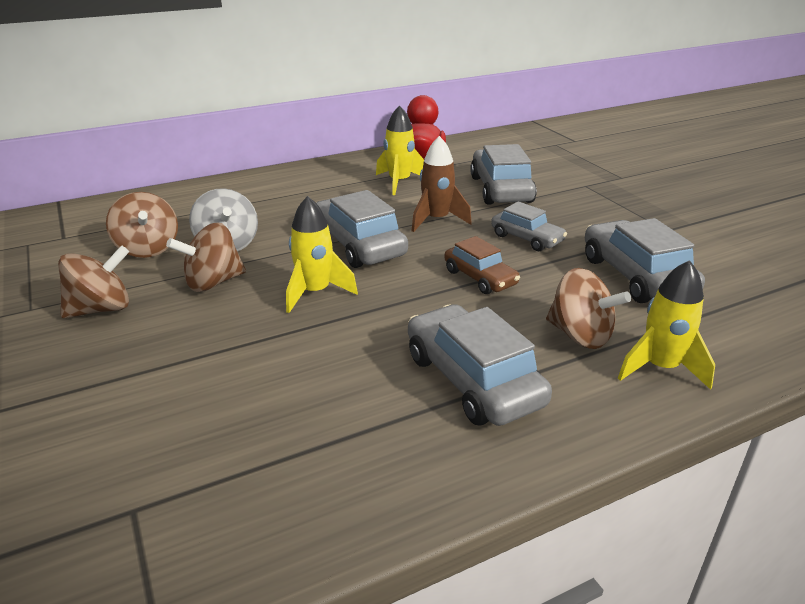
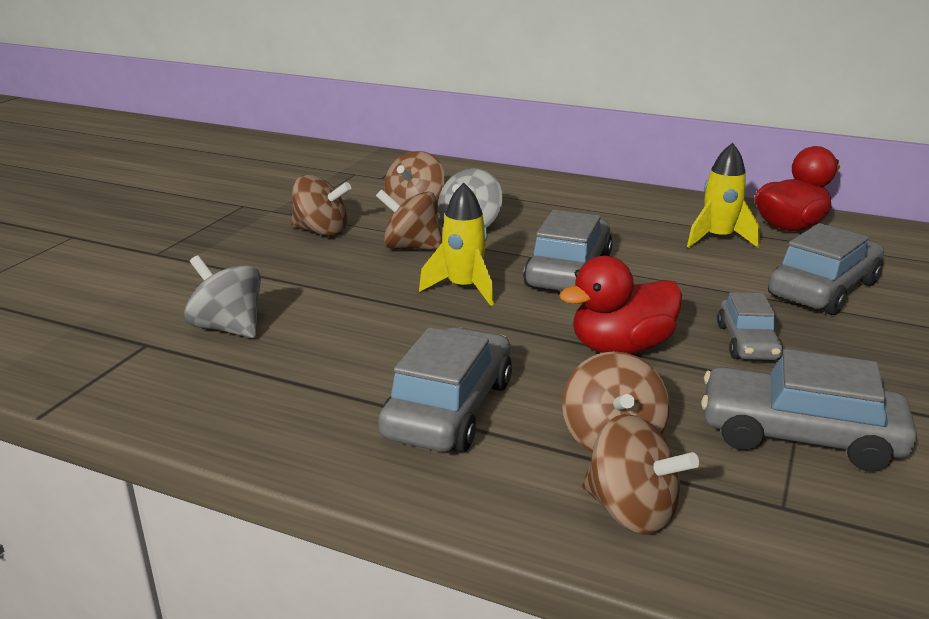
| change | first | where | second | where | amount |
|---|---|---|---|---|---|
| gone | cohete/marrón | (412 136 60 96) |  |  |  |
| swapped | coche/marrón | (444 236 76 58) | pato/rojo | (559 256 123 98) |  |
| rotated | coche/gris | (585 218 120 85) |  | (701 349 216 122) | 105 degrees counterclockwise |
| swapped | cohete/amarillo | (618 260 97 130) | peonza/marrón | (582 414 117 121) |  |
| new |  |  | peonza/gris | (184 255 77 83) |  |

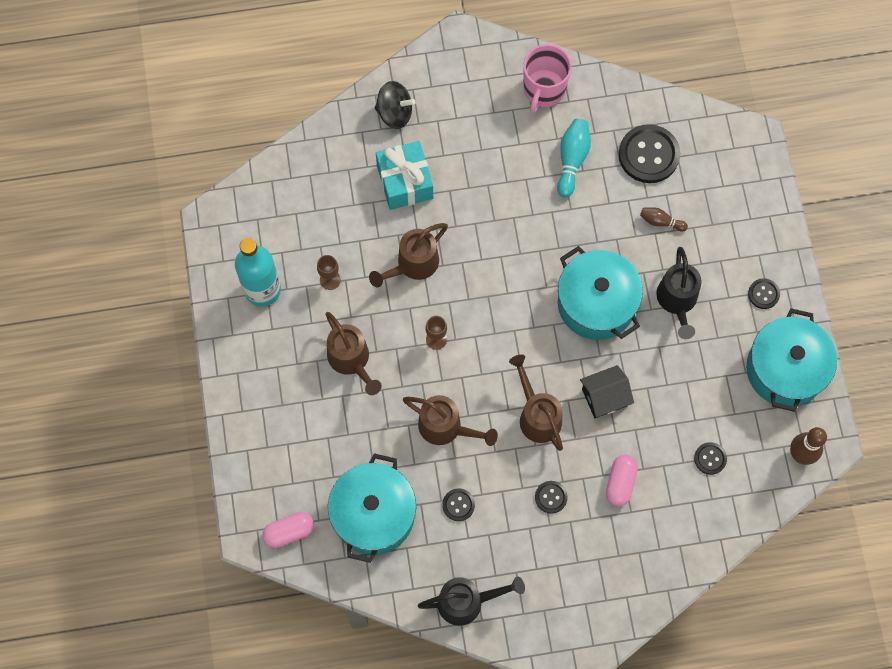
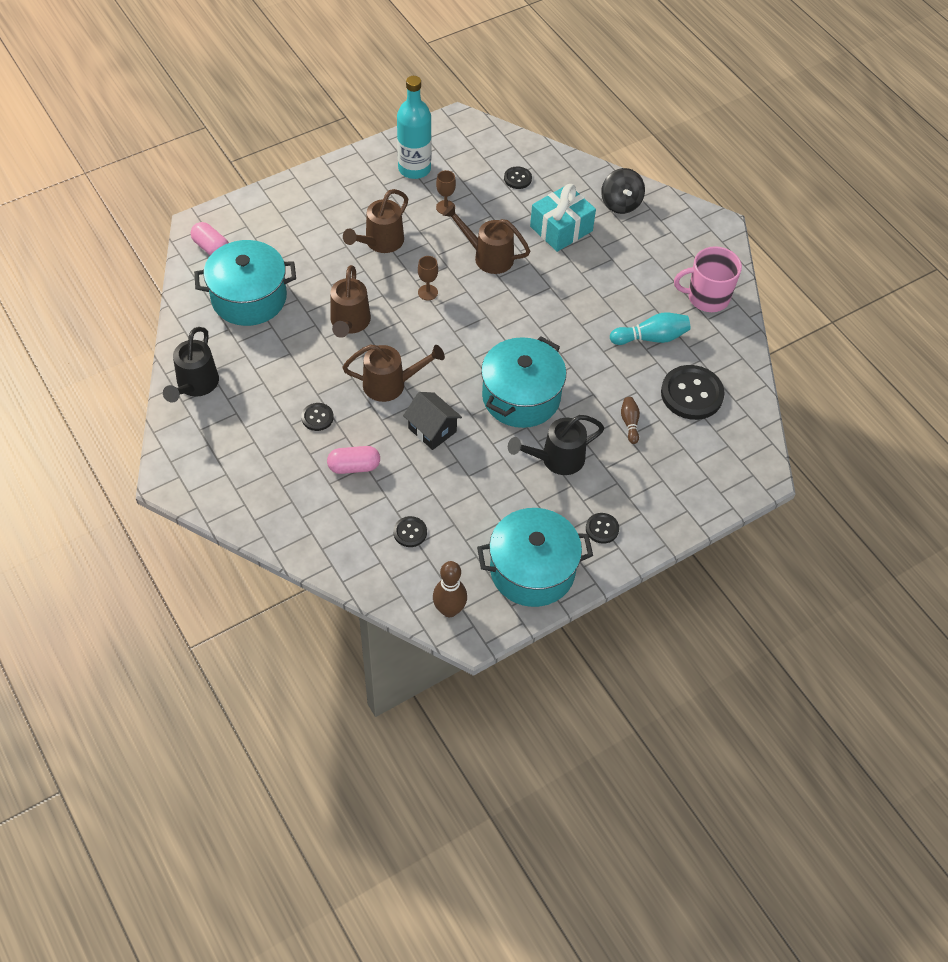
| change | first | where | second | where | amount |
|---|---|---|---|---|---|
| rotated | regadera/negro | (418 576 107 50) |  | (163 327 56 76) | 45 degrees clockwise |
| shifted | botón/negro | (442 489 33 32) |  | (504 166 28 23) |  |
| rotated | regadera/marrón | (509 355 54 96) |  | (343 344 102 58) | 45 degrees clockwise |

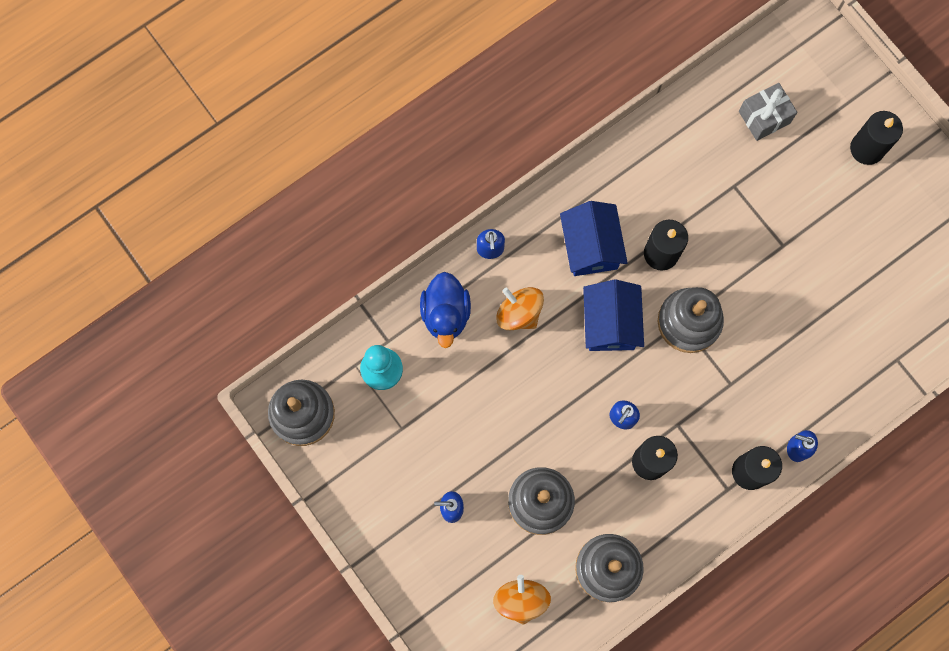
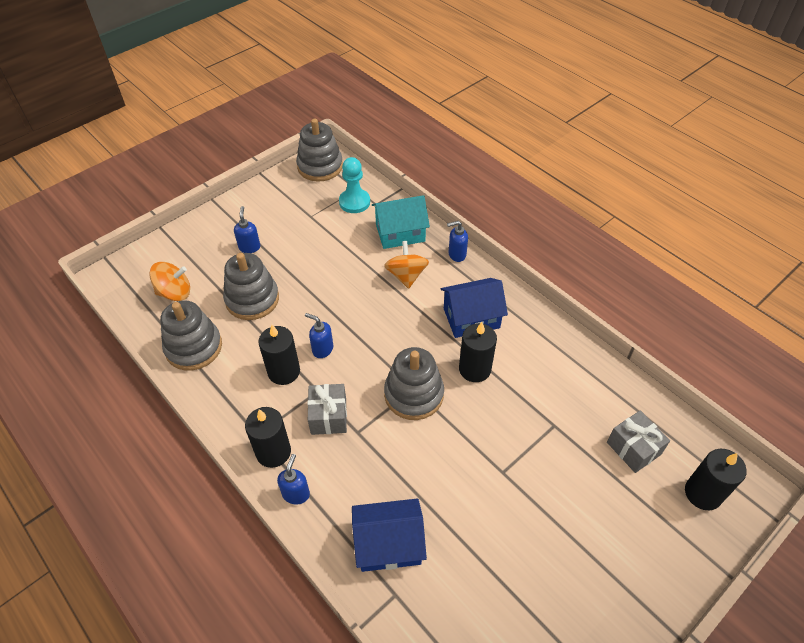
| change | first | where | second | where | amount |
|---|---|---|---|---|---|
| swapped | pato/azul | (420 272 51 76) | casa/turquesa | (372 195 58 54) |  |
| rotated | peonza/naranja | (496 287 48 43) |  | (384 241 45 48) | 45 degrees counterclockwise |
| shifted | casa/azul | (583 280 61 71) |  | (352 498 75 74) |  |
| shifted | vela/negro | (850 111 53 54) |  | (685 449 62 61) |  |
| new |  |  | regalo/gris | (307 384 40 51) |  |

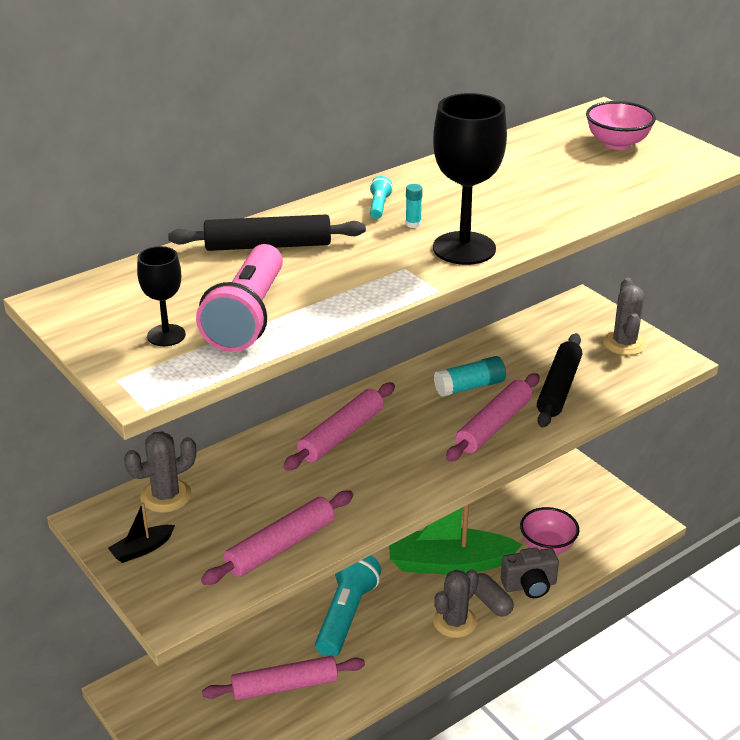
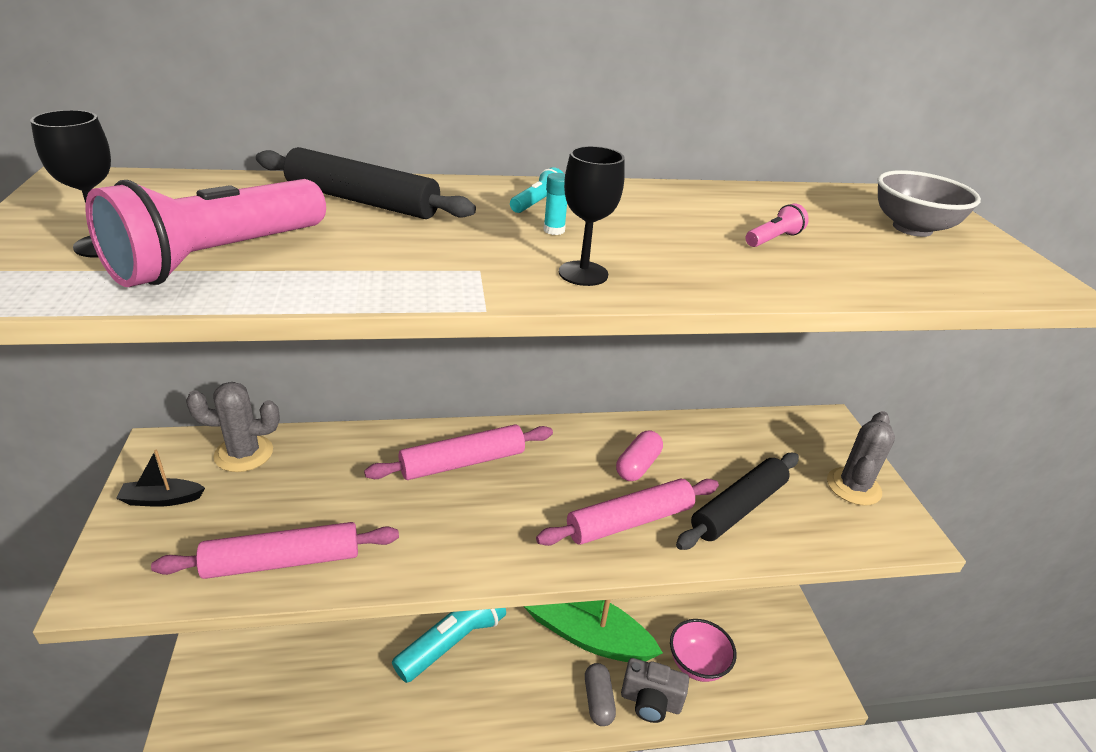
| change | first | where | second | where | amount |
|---|---|---|---|---|---|
| gone | rodillo/rosa | (202 656 163 44) |  |  |  |
| scaled | copa/negro | (433 93 74 172) |  | (559 146 66 140) | x0.54 |
| gone | cactus/gris | (433 569 46 69) |  |  |  |
| swapped | barra de pegamento/turquesa | (434 356 72 41) | cápsula/rosa | (616 431 47 50) |  |
| repainted | cuenco/rosa | (586 101 70 49) | cuenco/gris | (878 170 103 67) |  |
| new |  |  | lámpara de mano/rosa | (745 203 64 44) |  |

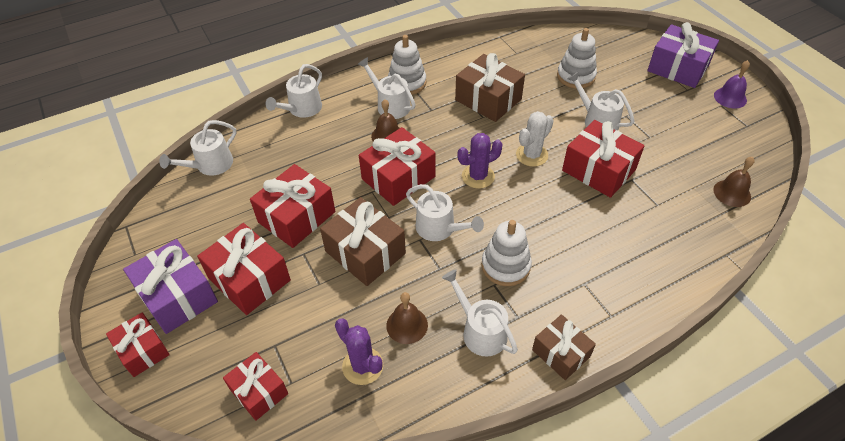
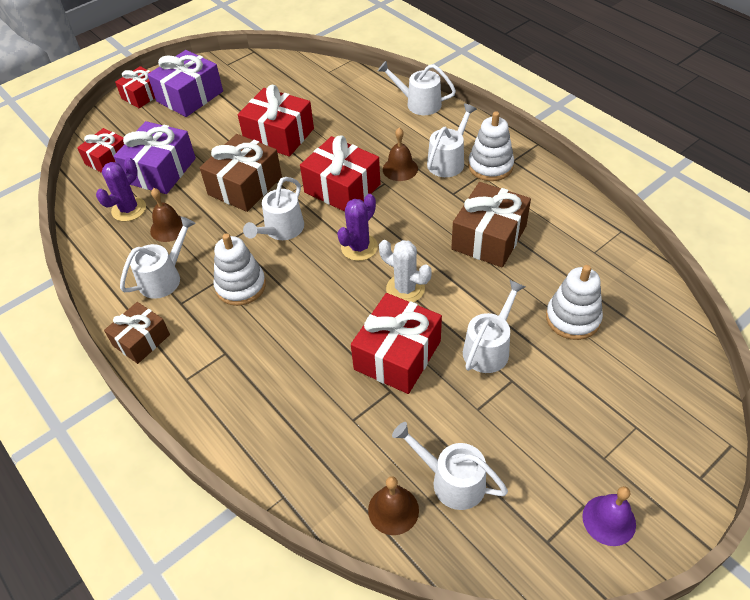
| change | first | where | second | where | amount |
|---|---|---|---|---|---|
| shifted | regadera/blanco | (159 120 77 56) |  | (392 422 116 88) |  |
| gone | regalo/rojo | (197 223 94 92) |  |  |  |
| rotated | cactus/morado | (458 133 44 56) |  | (337 194 41 67) | 75 degrees clockwise |
| shifted | regalo/morado | (647 22 72 66) |  | (114 121 82 73) |  |

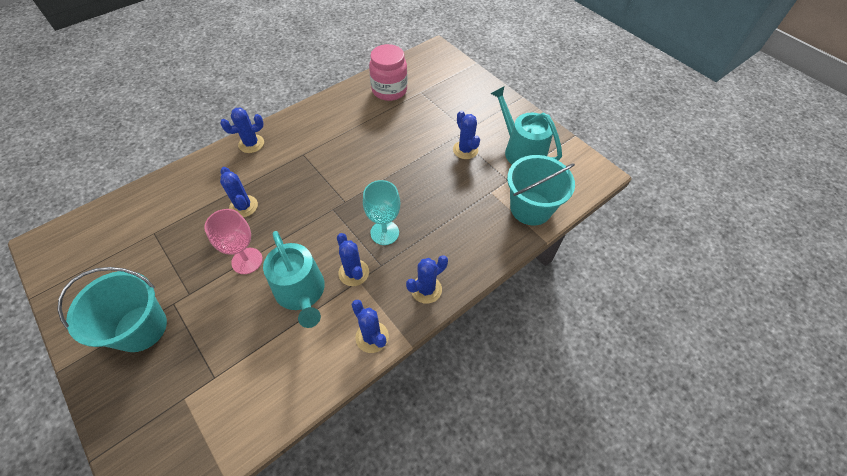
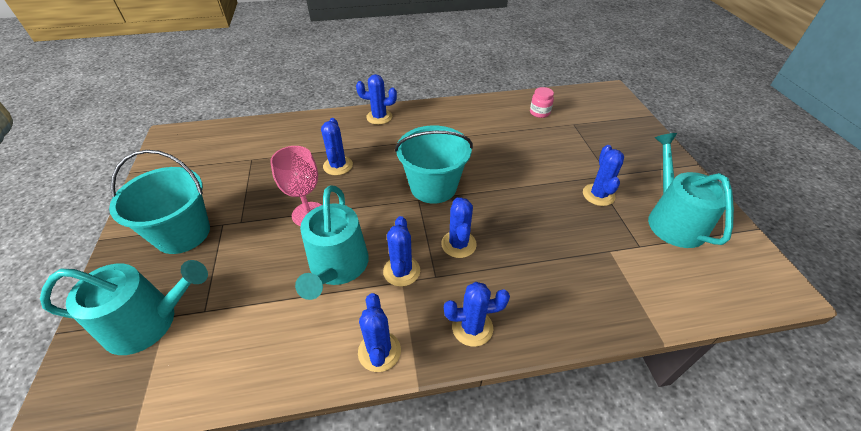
| change | first | where | second | where | amount |
|---|---|---|---|---|---|
| swapped | copa/turquesa | (363 180 37 65) | cactus/azul | (441 197 36 61) |  |
| scaled | tarro/rosa | (369 44 39 57) |  | (530 87 24 31) | x0.51 |
| shifted | balde/turquesa | (507 155 68 71) |  | (395 125 78 79) |  |
| new |  |  | regadera/turquesa | (40 260 168 95) |  |

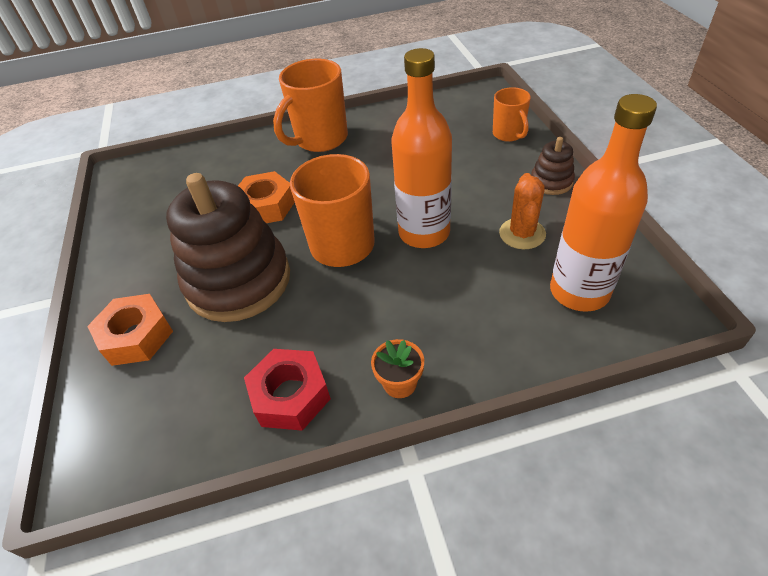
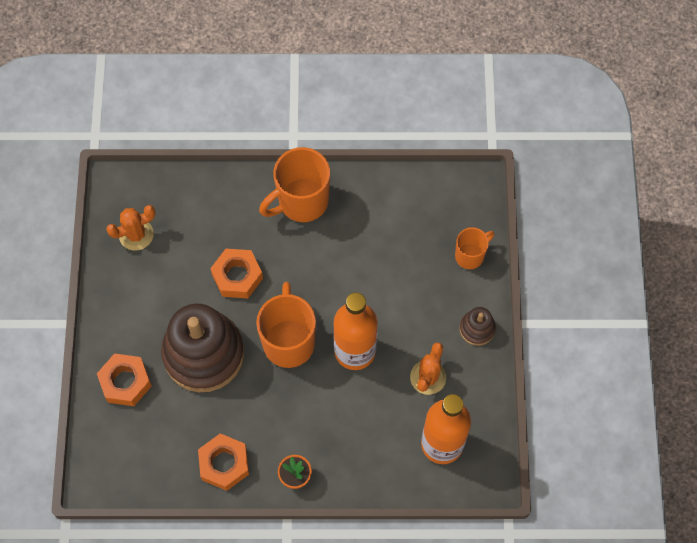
| change | first | where | second | where | amount |
|---|---|---|---|---|---|
| repainted | tuerca/rojo | (244 349 87 82) | tuerca/naranja | (198 433 51 58) |  |
| rotated | taza/naranja | (493 87 38 55) |  | (455 227 39 42) | 120 degrees counterclockwise |
| new |  |  | cactus/naranja | (106 205 50 46) |  |

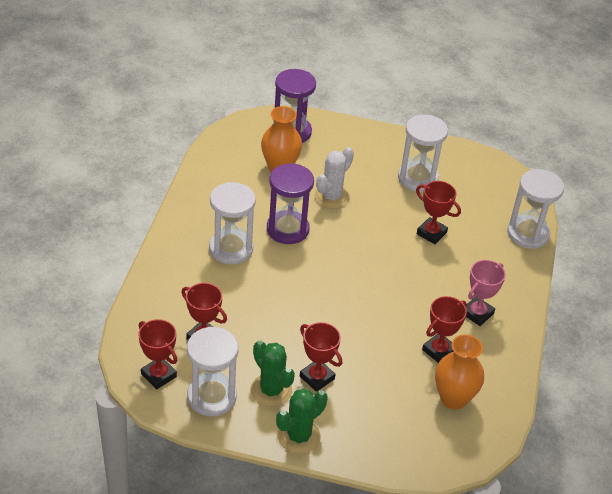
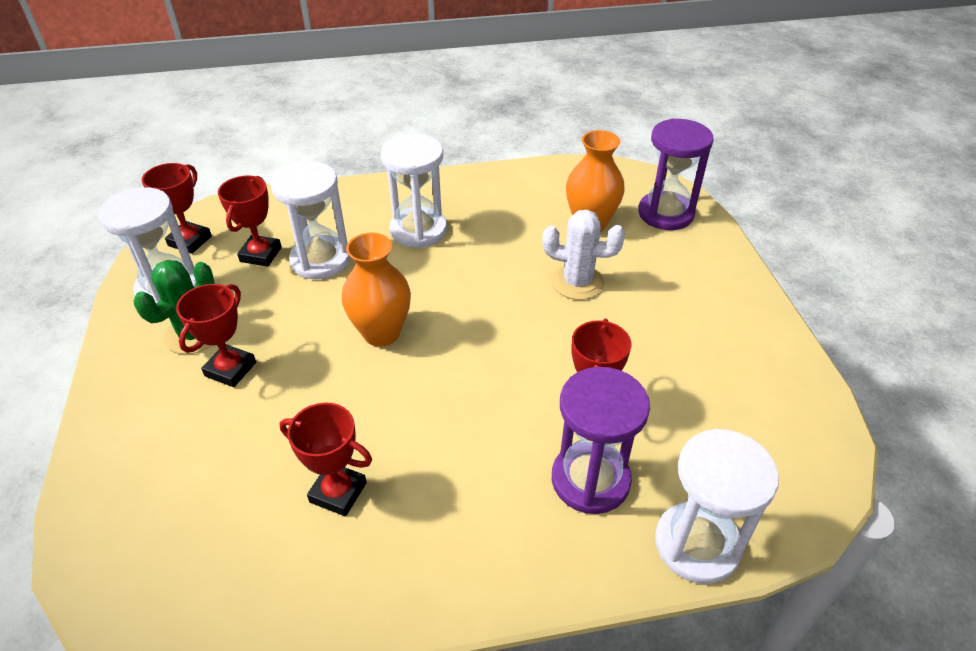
| change | first | where | second | where | amount |
|---|---|---|---|---|---|
| shifted | reloj de arena/morado | (267 163 47 81) |  | (552 367 98 147) |  |
| gone | cactus/verde | (276 389 52 65) |  |  |  |
| shifted | reloj de arena/blanco | (398 115 50 77) |  | (270 161 80 118) |  |
| shifted | florero/naranja | (435 334 49 76) |  | (342 233 69 114) |  |
| gone | trofeo/rosa | (466 260 40 66) |  |  |  |

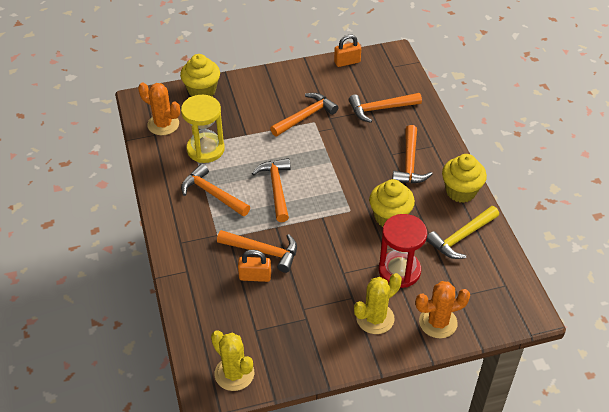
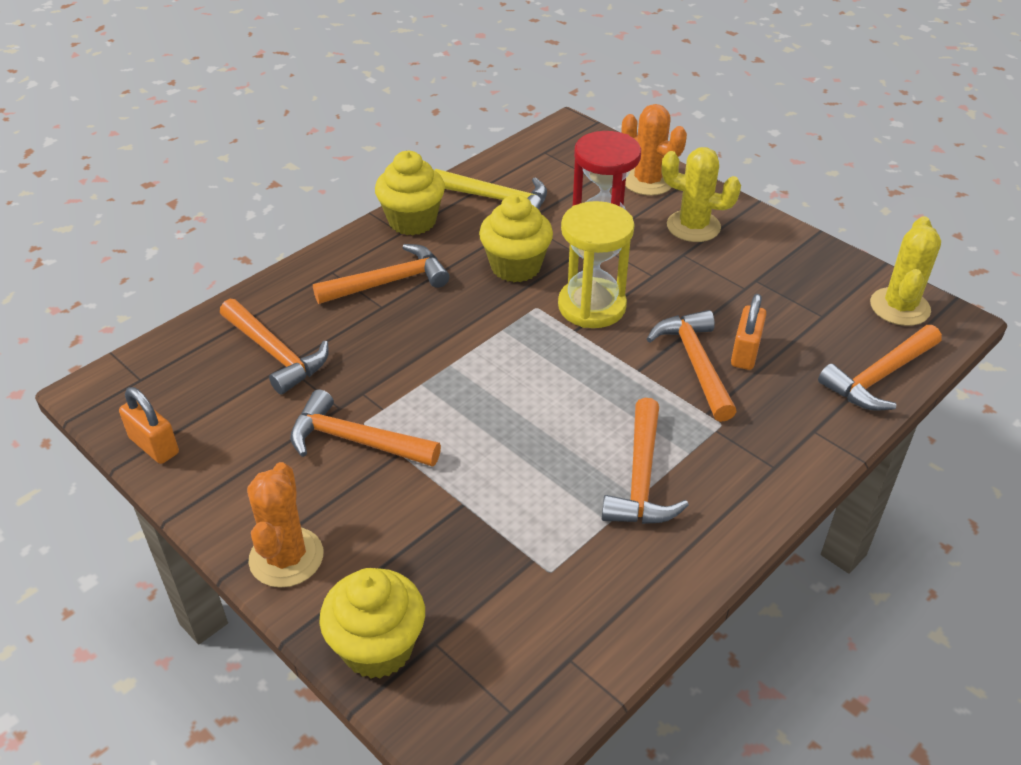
| change | first | where | second | where | amount |
|---|---|---|---|---|---|
| shifted | cactus/naranja | (138 82 42 53) |  | (247 462 76 126) |  |
| shifted | reloj de arena/amarillo | (181 95 44 68) |  | (558 201 77 127) |  |
| rotated | candado/naranja | (238 250 33 32) |  | (731 294 35 76) | 45 degrees clockwise |
| shifted | martillo/naranja | (252 158 39 64) |  | (818 325 124 86) |  |

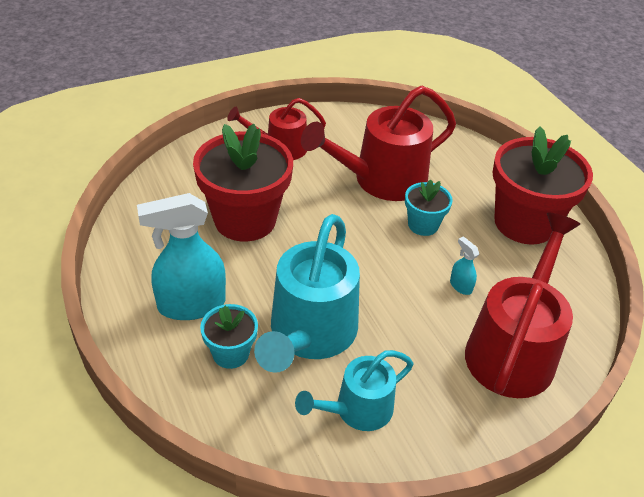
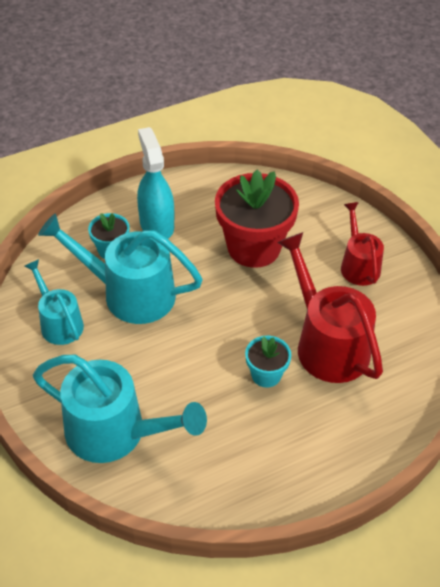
| change | first | where | second | where | amount |
|---|---|---|---|---|---|
| gone | pulverizador/turquesa | (450 236 29 59) |  |  |  |
| repainted | regadera/rojo | (465 213 115 185) | regadera/turquesa | (33 355 174 108) |  |
| gone | maceta/rojo | (492 126 101 119) |  |  |  |

